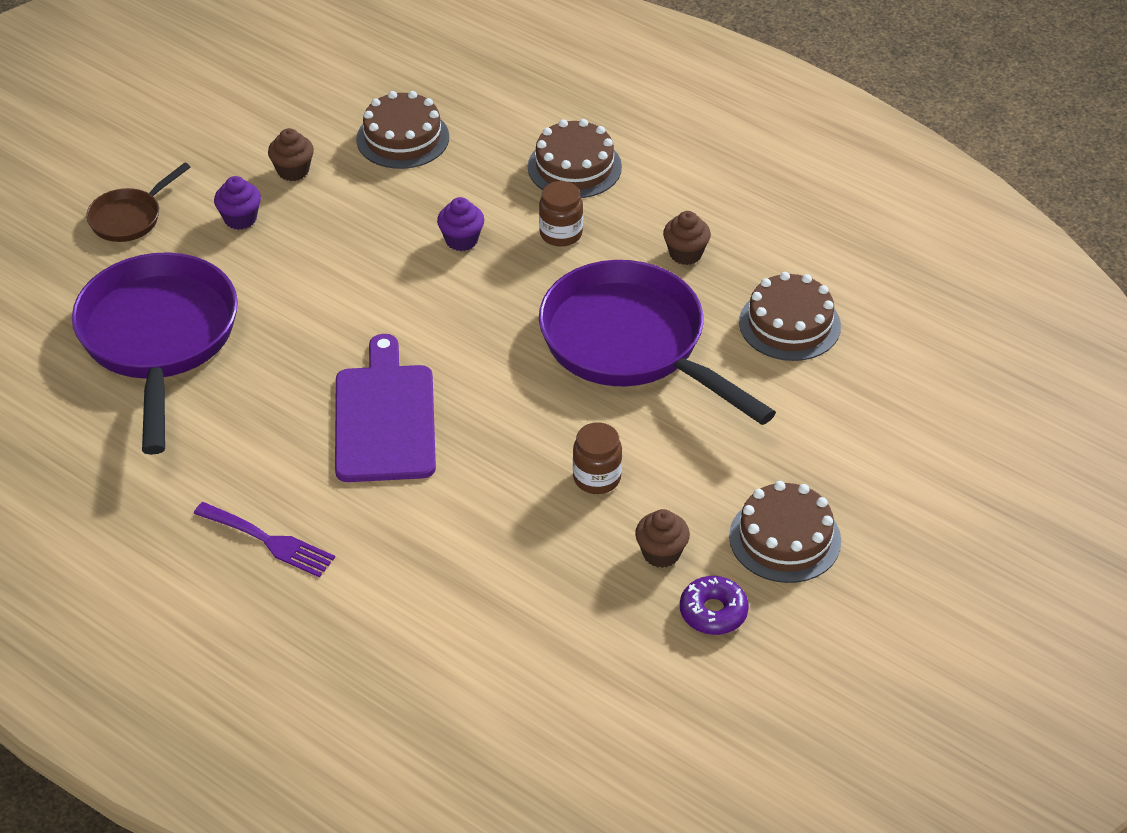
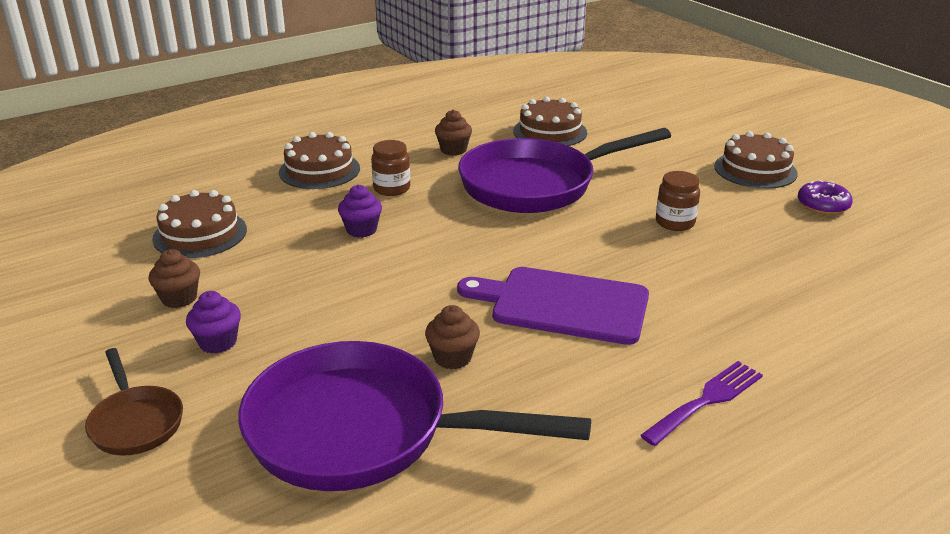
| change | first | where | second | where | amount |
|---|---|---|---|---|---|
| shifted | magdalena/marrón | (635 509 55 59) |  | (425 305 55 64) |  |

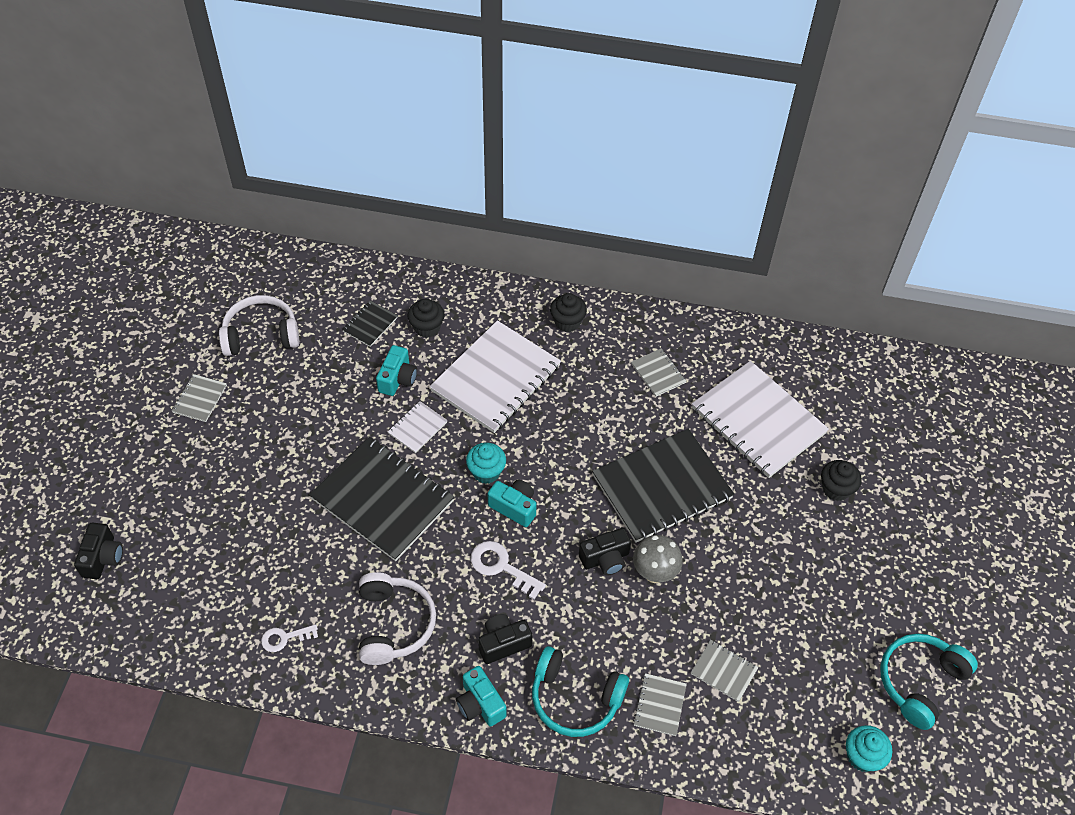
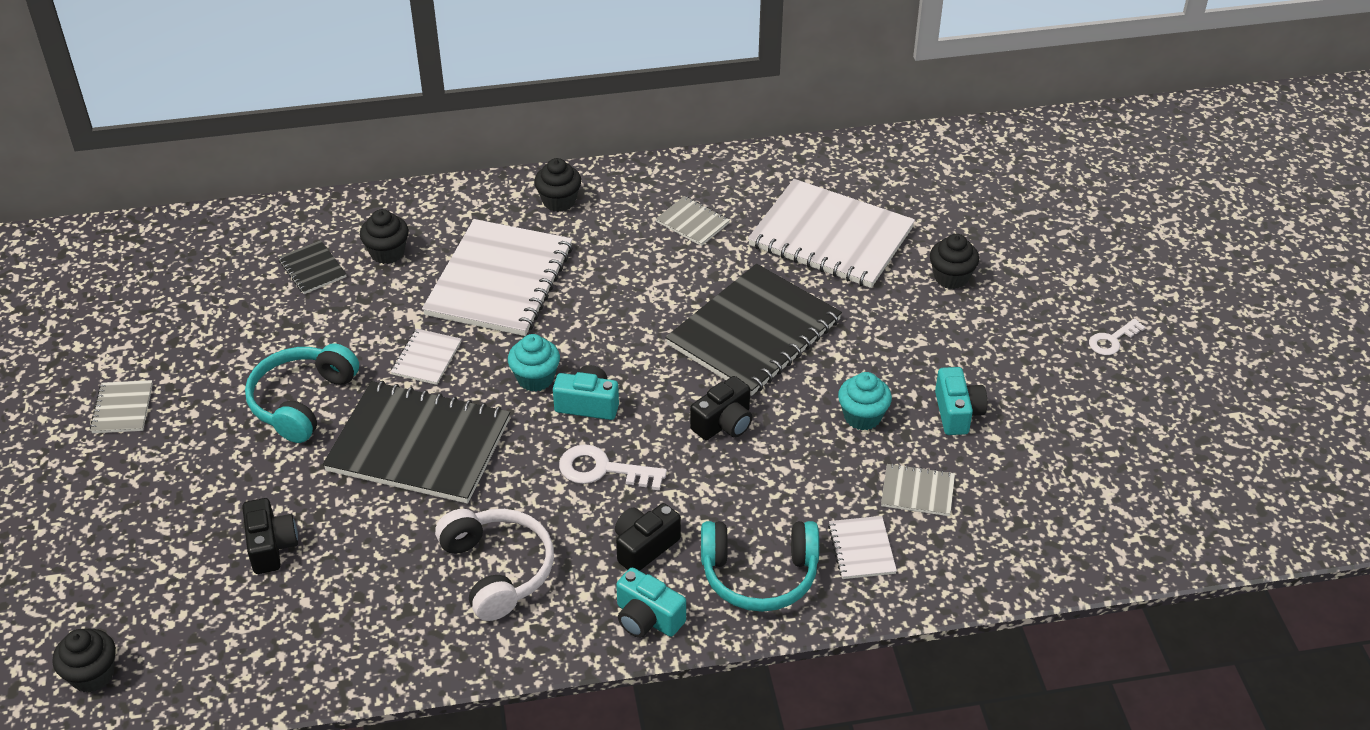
| change | first | where | second | where | amount |
|---|---|---|---|---|---|
| shifted | cámara/negro | (74 523 49 56) |  | (242 498 56 76) |  |
| gone | auriculares/blanco | (219 295 80 61) |  |  |  |
| shifted | llave/blanco | (261 624 57 28) |  | (1089 319 57 36) |  |
| rotated | cuaderno/negro | (342 300 56 47) |  | (278 240 68 54) | 45 degrees counterclockwise |
| shifted | cámara/turquesa | (376 345 41 51) |  | (935 367 52 68) |  |
| gone | seta/gris | (633 535 50 48) |  |  |  |
| repainted | cuaderno/gris | (633 673 54 63) | cuaderno/blanco | (828 516 69 63) |  |
| shifted | magdalena/turquesa | (846 725 46 47) |  | (838 372 54 58) |  |
| shifted | auriculares/turquesa | (880 633 98 97) |  | (245 343 114 100) |  |
| new |  |  | magdalena/negro | (53 629 63 64) |  |

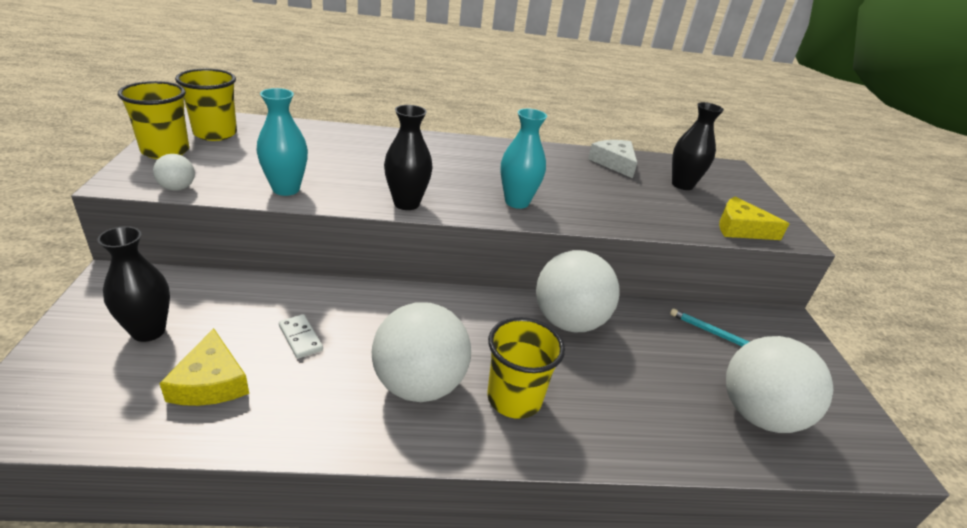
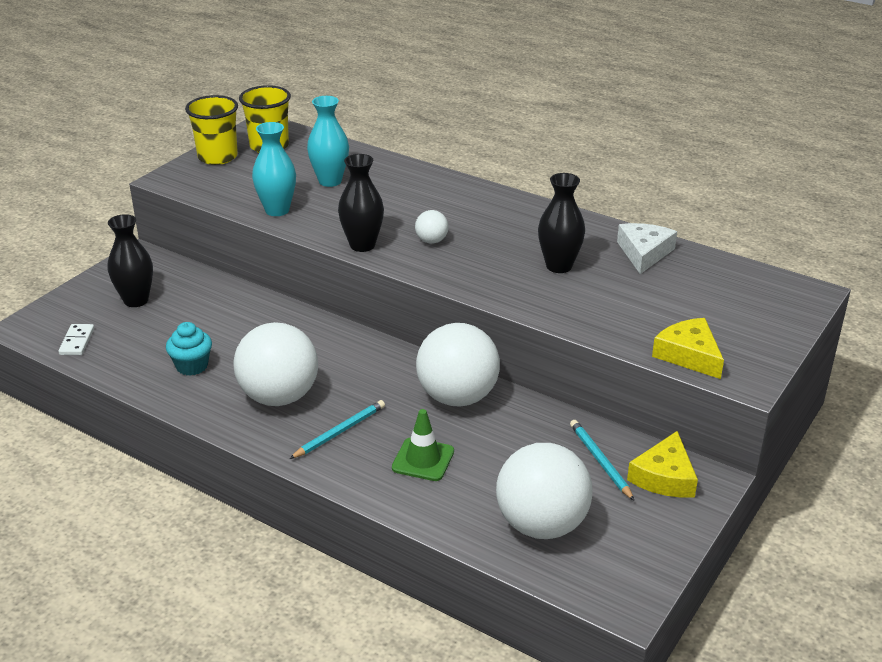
| change | first | where | second | where | amount |
|---|---|---|---|---|---|
| shifted | pelota/blanco | (153 154 42 37) |  | (415 210 33 34) |  |
| shifted | queso/amarillo | (159 328 90 78) |  | (627 431 71 67) |  |
| shifted | ficha de dominó/blanco | (279 314 44 45) |  | (58 324 36 31) |  |
| swapped | vaso/amarillo | (487 317 78 102) | lápiz/turquesa | (289 400 96 59) |  |
| shifted | florero/turquesa | (501 108 46 101) |  | (307 96 42 91) |  |
| shifted | florero/negro | (672 102 52 88) |  | (538 173 47 100) |  |
| new |  |  | magdalena/turquesa | (166 322 46 54) |  |
| new |  |  | cono de tráfico/verde | (392 409 62 72) |  |

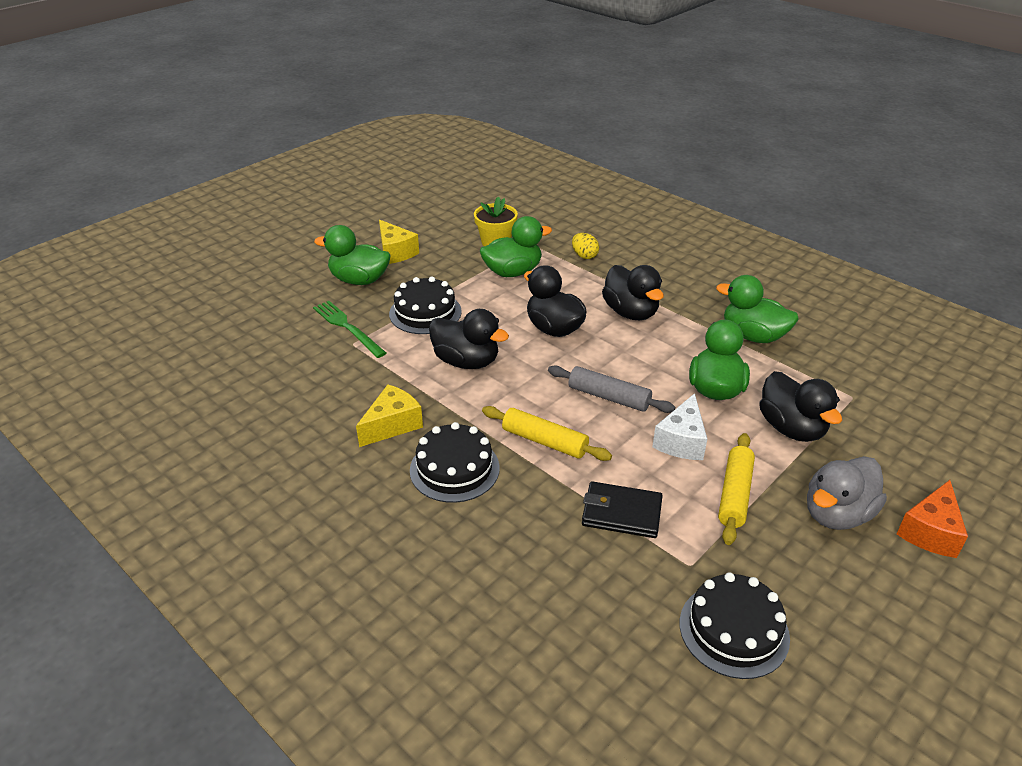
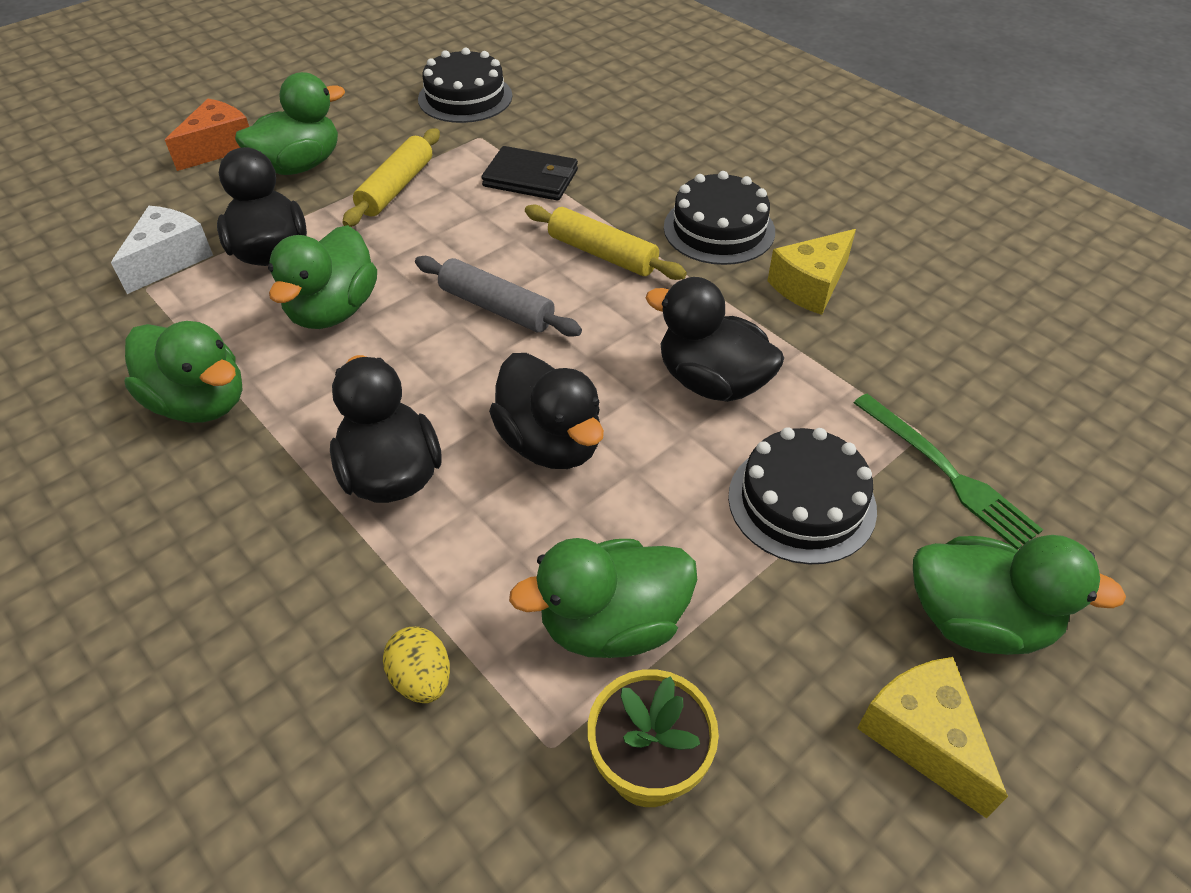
| change | first | where | second | where | amount |
|---|---|---|---|---|---|
| shifted | queso/blanco | (652 393 55 67) |  | (111 206 102 88) |  |
| repainted | pato/gris | (807 456 80 74) | pato/verde | (235 72 110 103) |  |

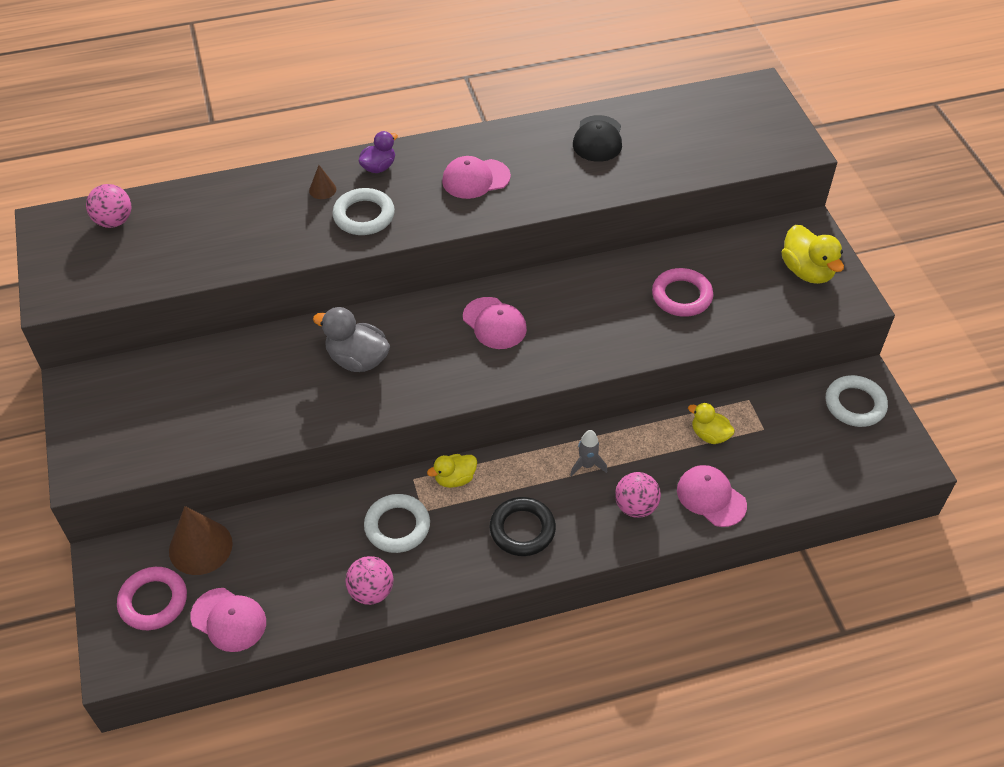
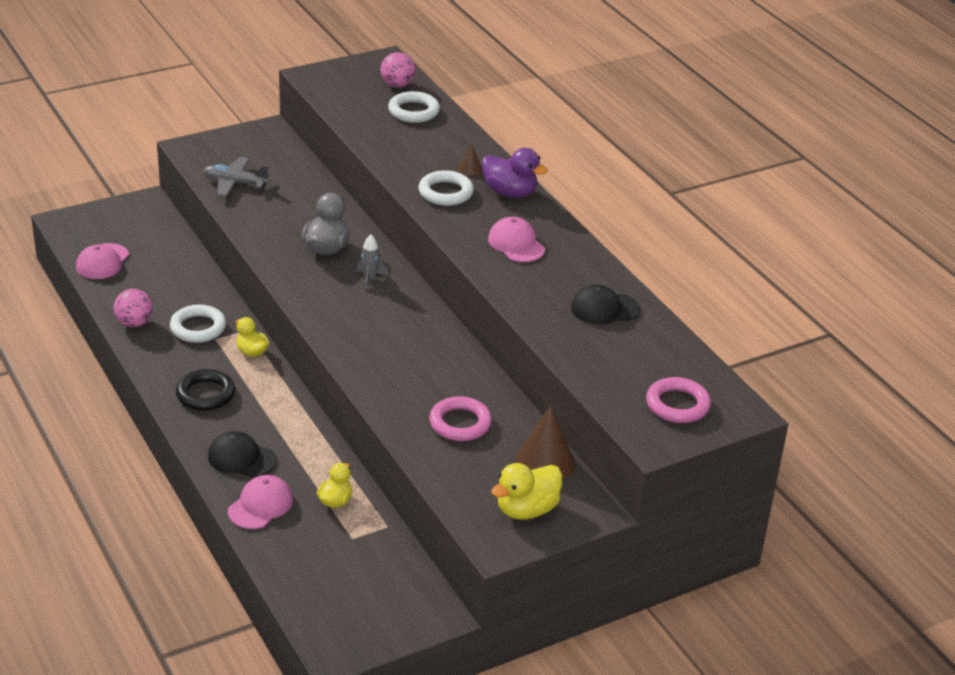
| change | first | where | second | where | amount |
|---|---|---|---|---|---|
| shifted | anillo/rosa | (117 567 70 63) |  | (646 377 65 46) |  |
| shifted | cono/marrón | (169 506 64 69) |  | (515 405 60 75) |  |
| scaled | pato/morado | (358 131 40 42) |  | (482 148 66 49) | x1.57 |
| gone | gorra/rosa | (463 297 64 52) |  |  |  |
| shifted | cohete/gris | (570 430 37 47) |  | (356 234 32 56) |  |
| swapped | pelota/rosa | (615 472 46 46) | gorra/negro | (208 431 68 46) |  |
| shifted | anillo/blanco | (826 375 62 52) |  | (388 91 52 32) |  |
| new |  |  | avión/gris | (203 157 67 40) |  |

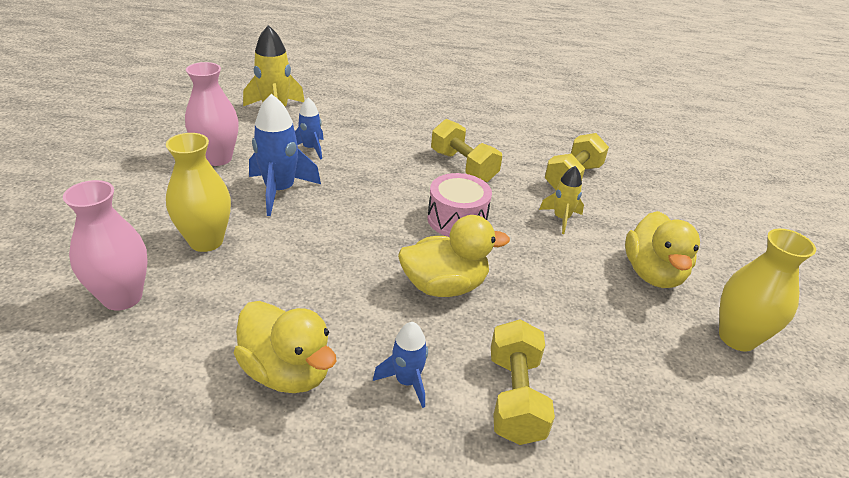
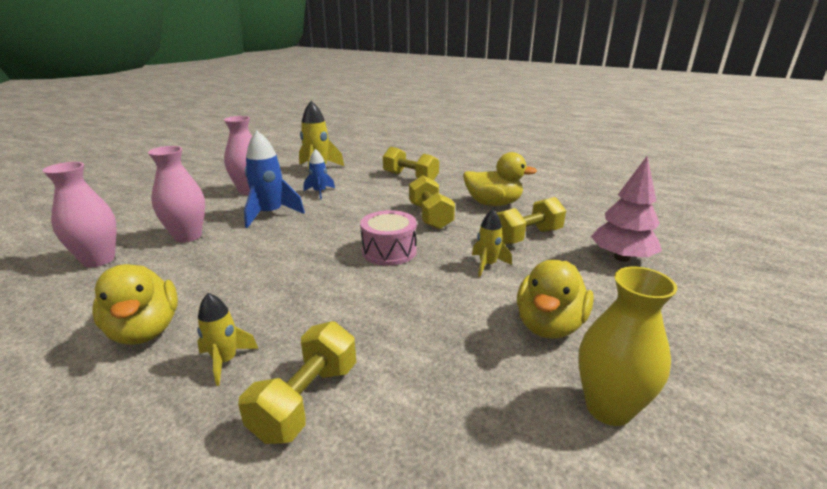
| change | first | where | second | where | amount |
|---|---|---|---|---|---|
| repainted | florero/amarillo | (166 133 65 119) | florero/rosa | (148 146 57 97) |  |
| repainted | cohete/azul | (373 322 55 86) | cohete/amarillo | (197 293 61 93) |  |
| shifted | pato/amarillo | (398 215 112 82) |  | (463 152 74 54) |  |
| new |  |  | mancuerna/amarillo | (383 147 56 33) |  |
| new |  |  | árbol/rosa | (591 156 71 106) |  |

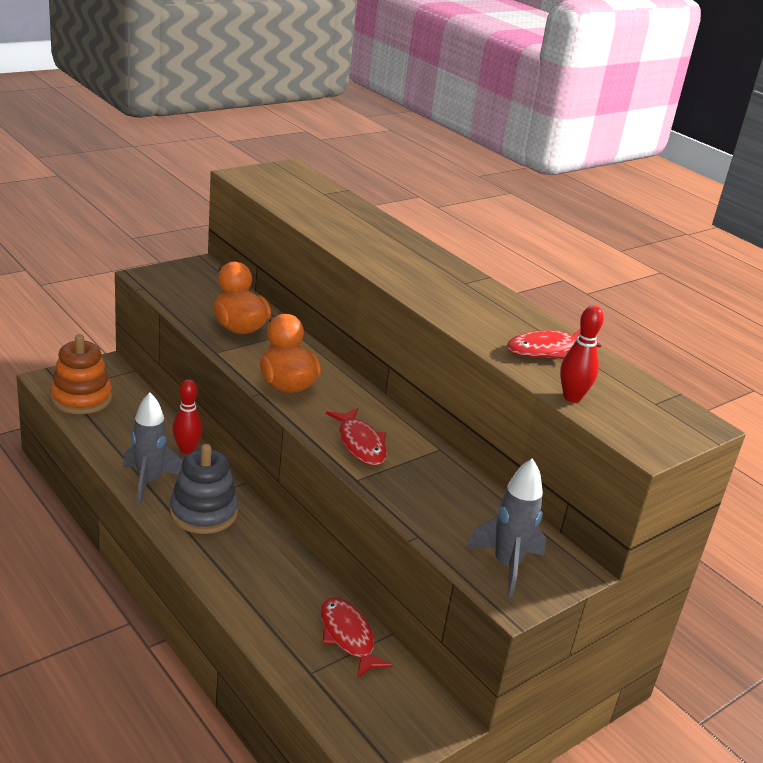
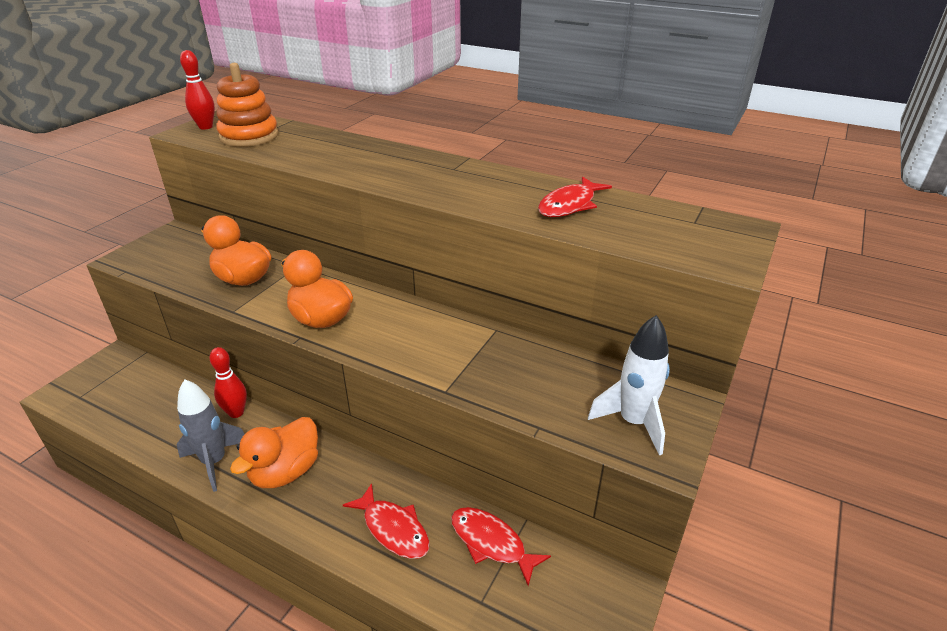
| change | first | where | second | where | amount |
|---|---|---|---|---|---|
| shifted | juguete apilable/naranja | (50 334 62 80) |  | (216 63 62 84) |  |
| swapped | juguete apilable/gris | (170 444 68 90) | pato/naranja | (230 417 88 71) |  |
| shifted | pez/rojo | (326 408 61 57) |  | (343 483 87 76) |  |
| repainted | cohete/gris | (467 458 79 139) | cohete/blanco | (588 315 82 140) |  |
| shifted | bolo/rojo | (560 305 44 97) |  | (180 50 35 80) |  |

